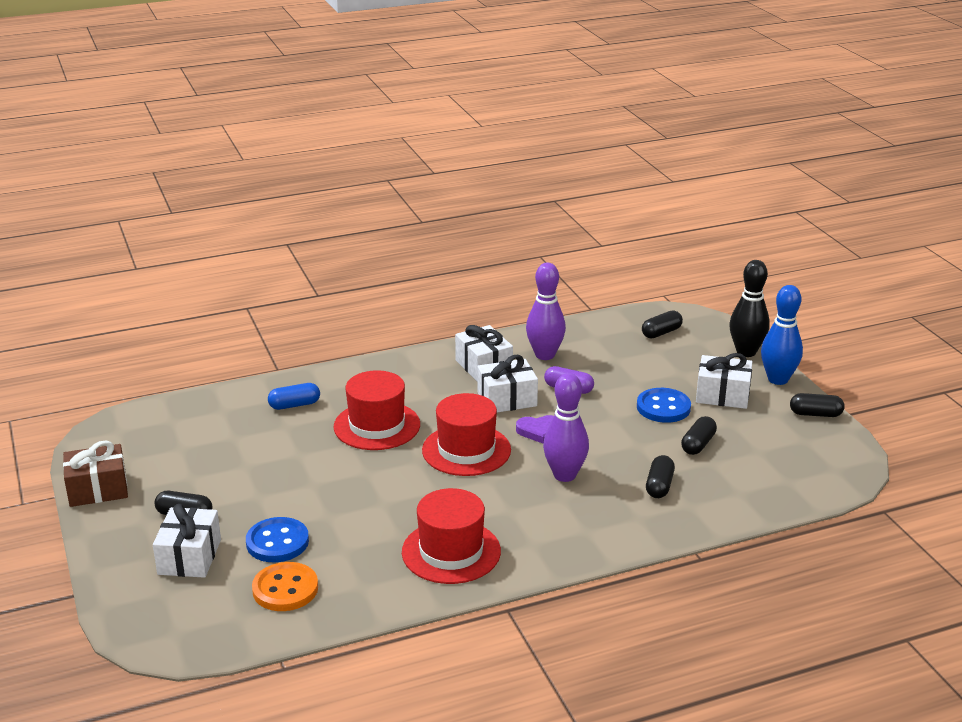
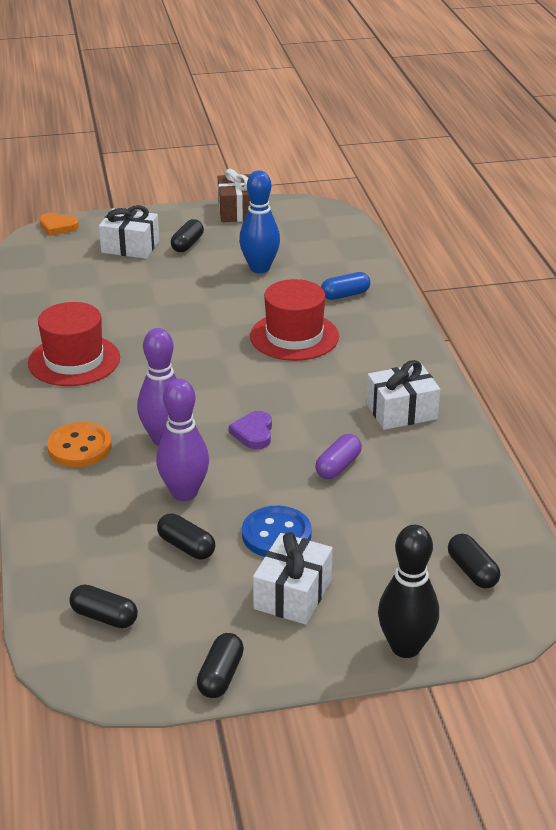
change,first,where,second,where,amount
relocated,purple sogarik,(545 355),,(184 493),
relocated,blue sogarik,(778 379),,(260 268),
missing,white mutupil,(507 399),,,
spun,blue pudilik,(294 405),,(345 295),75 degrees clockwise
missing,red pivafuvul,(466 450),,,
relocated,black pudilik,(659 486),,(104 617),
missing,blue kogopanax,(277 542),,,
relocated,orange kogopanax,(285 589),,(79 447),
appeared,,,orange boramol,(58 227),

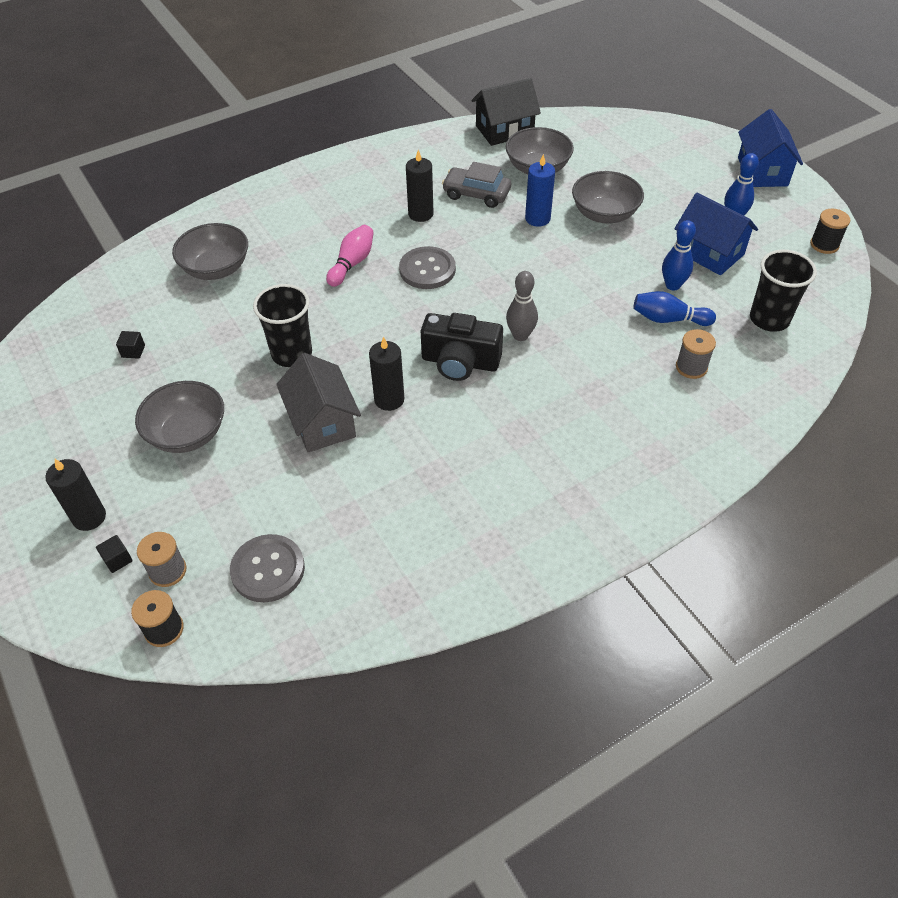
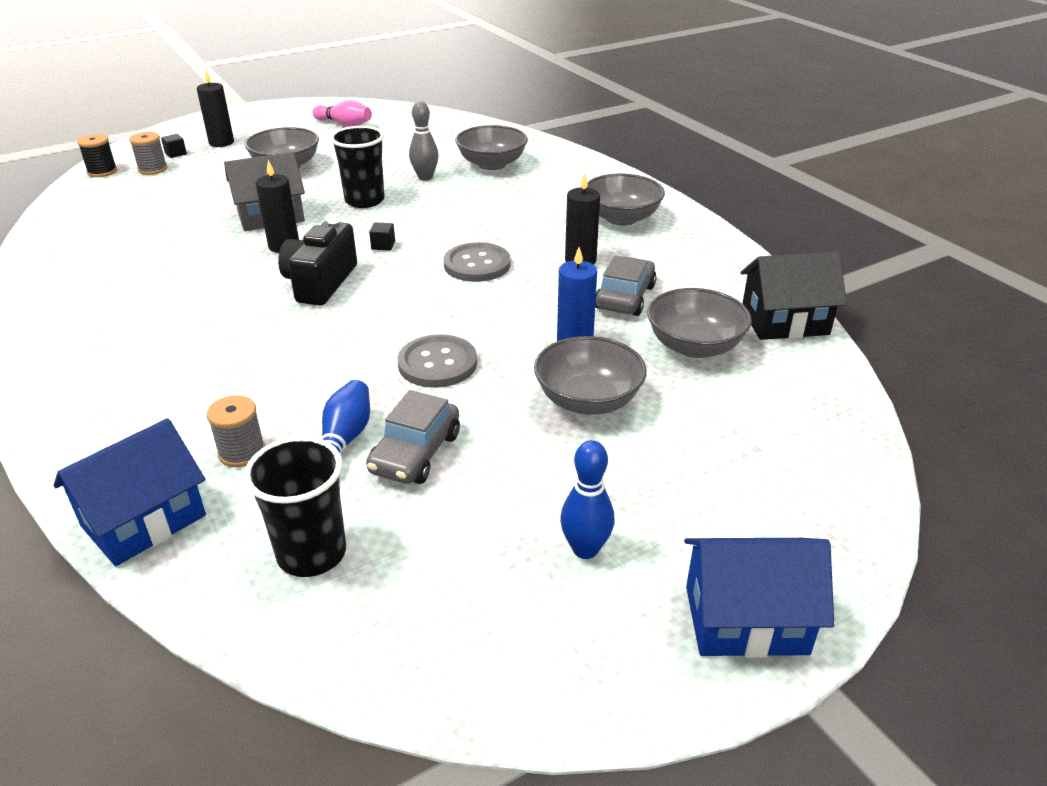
change,first,where,second,where,amount
spun,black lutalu,(504 130),,(784 322),75 degrees counterclockwise
relocated,blue lutalu,(709 253),,(144 521),
missing,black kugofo,(824 244),,,
exchanged,blue sogarik,(672 285),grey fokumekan,(415 453),
relocated,pink sogarik,(352 263),,(344 124),
relocated,grey sogarik,(520 335),,(425 177),
relocated,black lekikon,(133 351),,(383 245),
relocated,grey kogopanax,(268 569),,(437 363),
appeared,,,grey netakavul,(621 218),

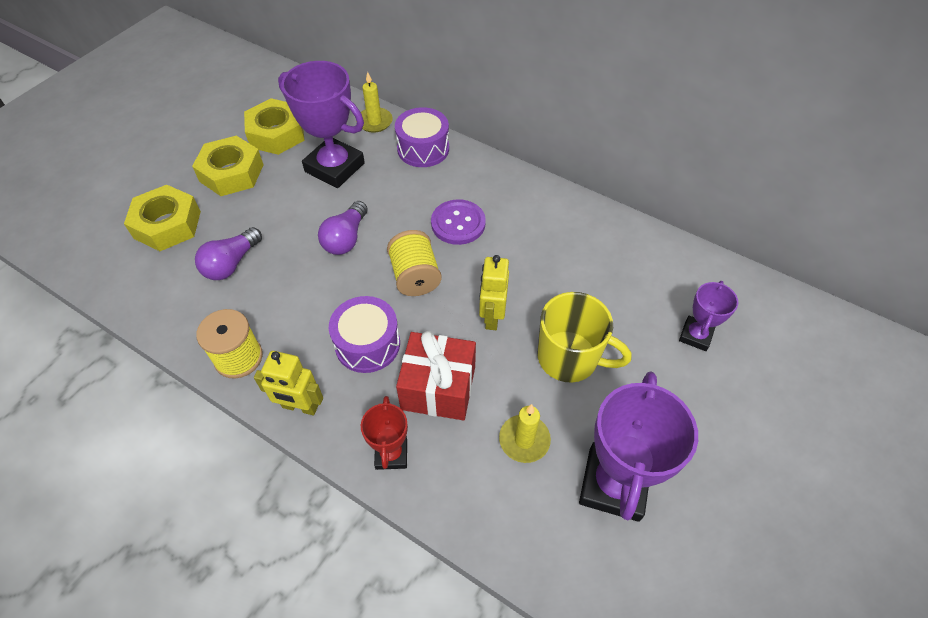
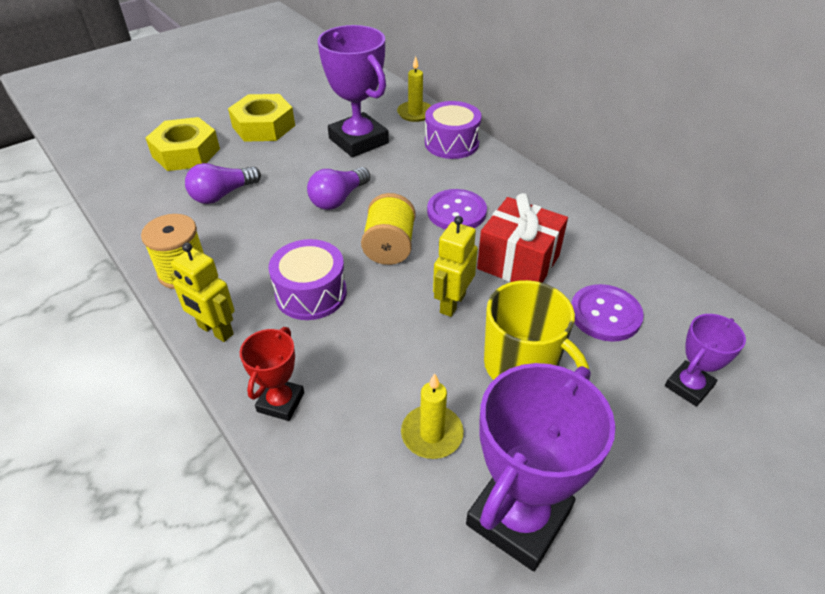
change,first,where,second,where,amount
missing,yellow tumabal,(277 134),,,
relocated,red mutupil,(438 388),,(518 262),
appeared,,,purple kogopanax,(605 314),

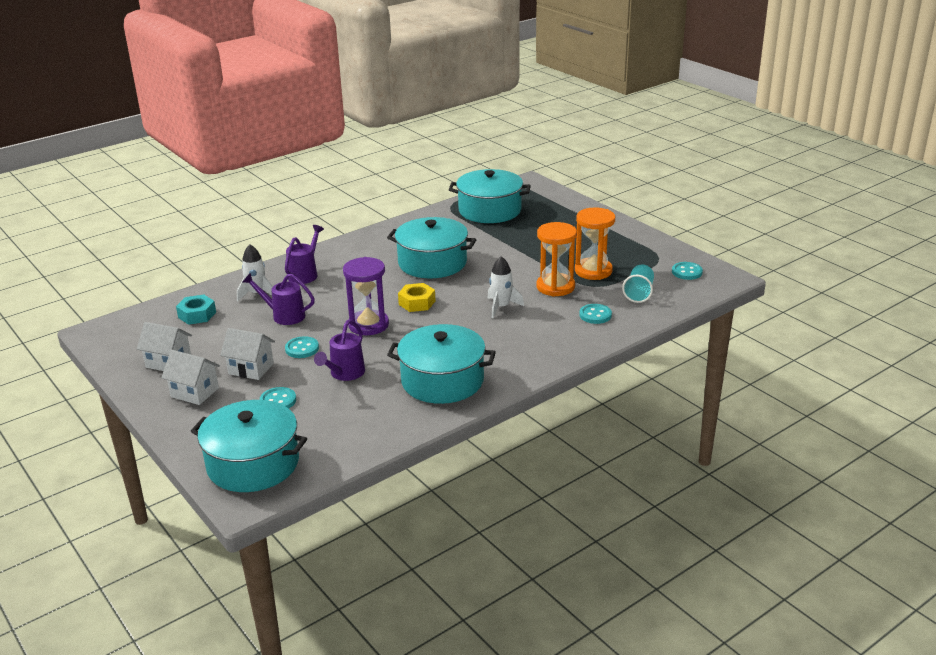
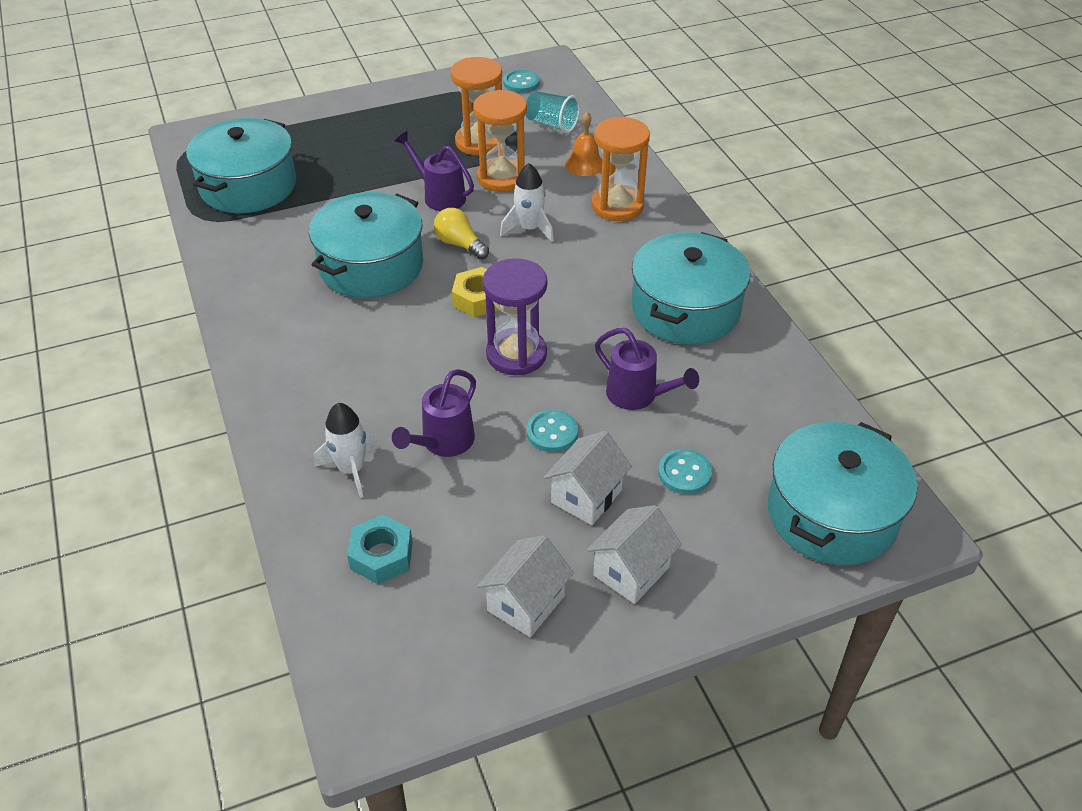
change,first,where,second,where,amount
relocated,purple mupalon,(305 274),,(439 196),
exchanged,turquoise kogopanax,(595 315),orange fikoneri,(585 164),
appeared,,,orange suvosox,(617 206),
appeared,,,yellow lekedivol,(459 244),

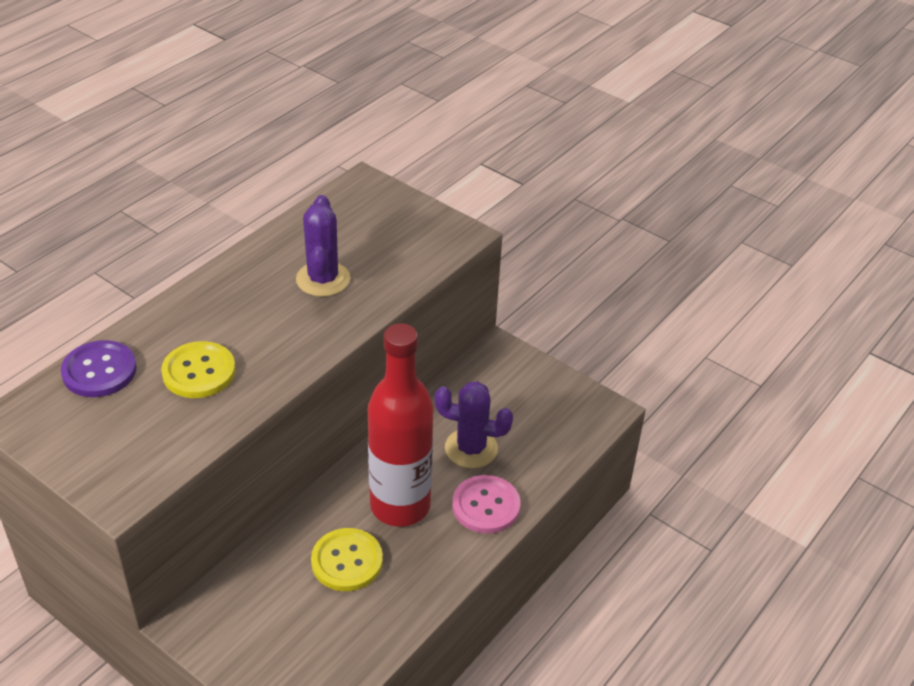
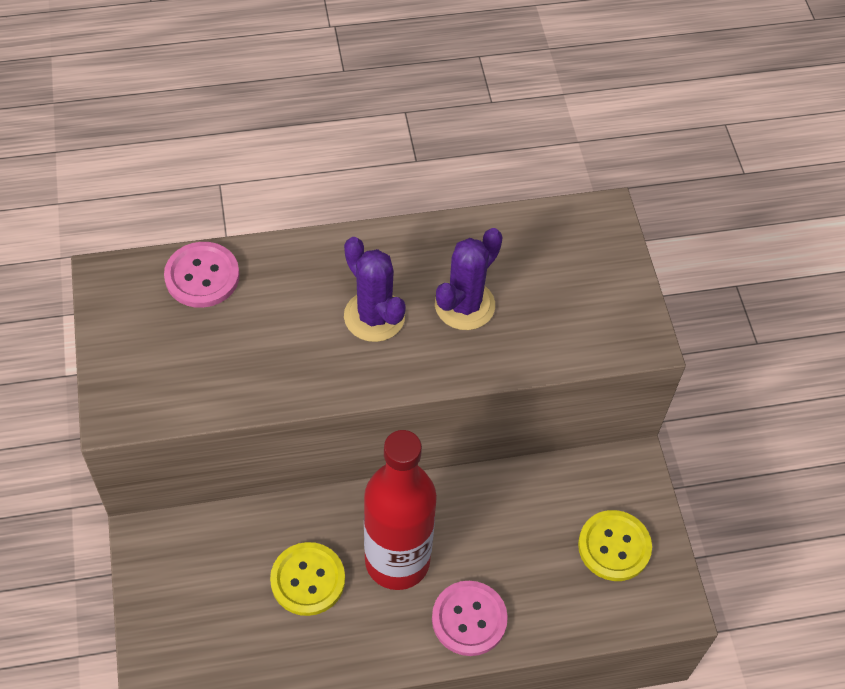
change,first,where,second,where,amount
colour,purple kogopanax,(99 371),pink kogopanax,(202 276),
relocated,yellow kogopanax,(199 372),,(614 546),
relocated,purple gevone,(471 448),,(374 316),

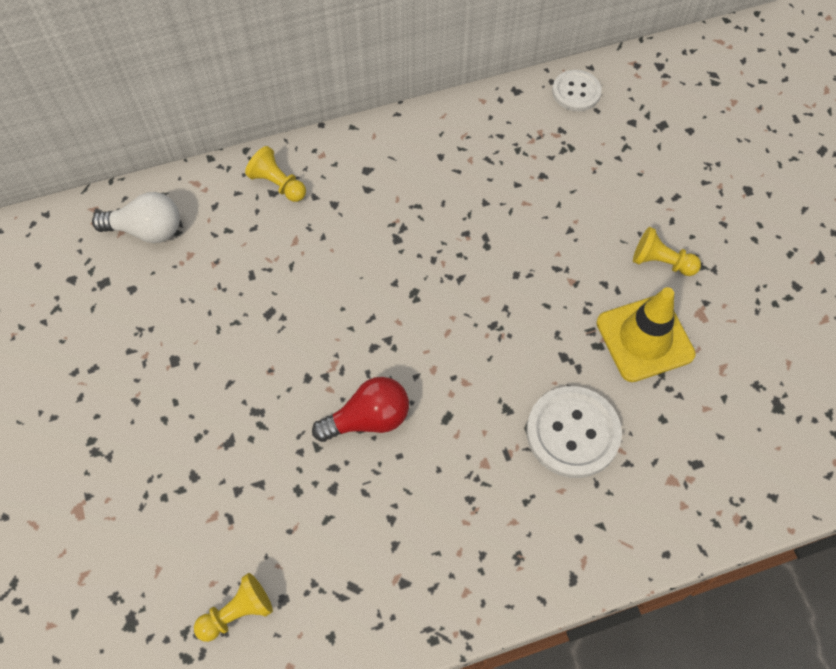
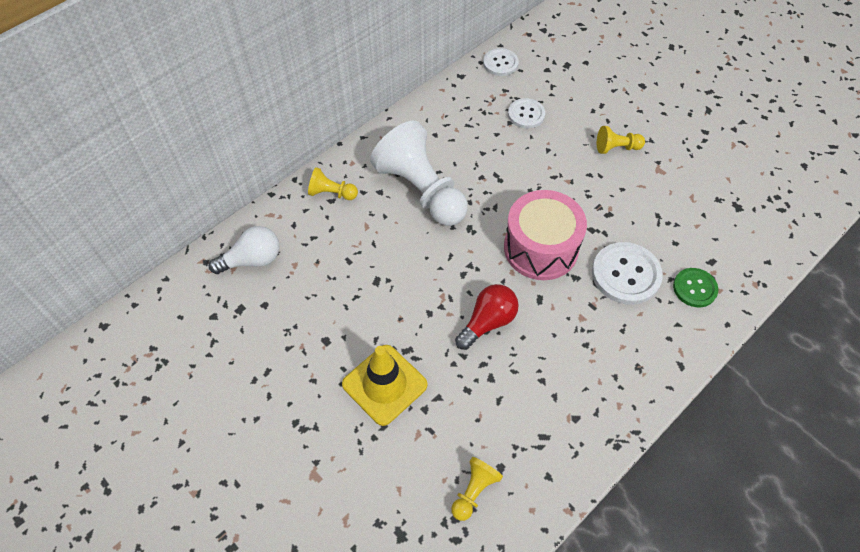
change,first,where,second,where,amount
relocated,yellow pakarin,(645 338),,(384 384),
appeared,,,white kogopanax,(526 114),
appeared,,,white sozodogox,(421 190),
appeared,,,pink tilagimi,(541 248),
appeared,,,green kogopanax,(694 288),

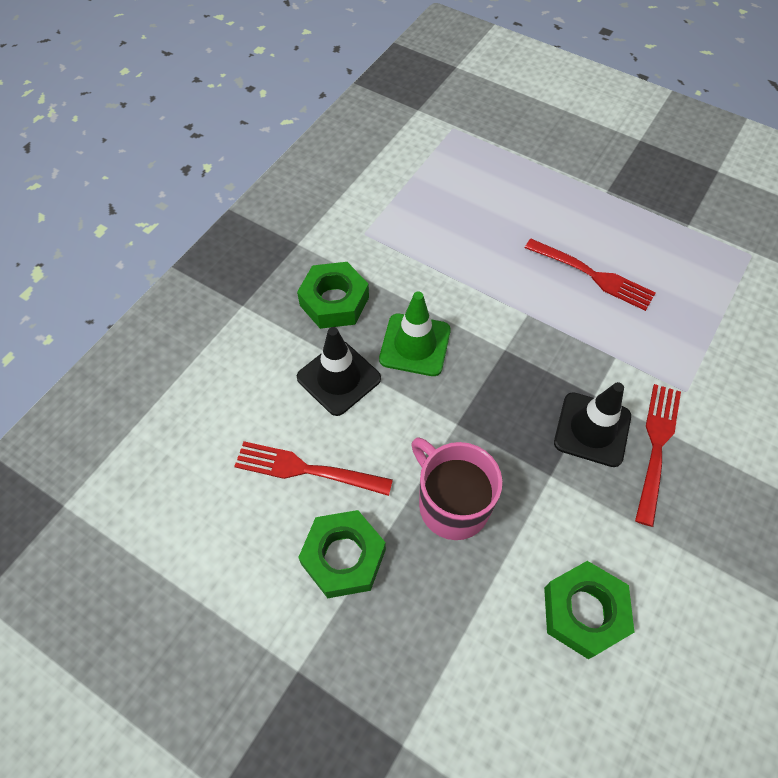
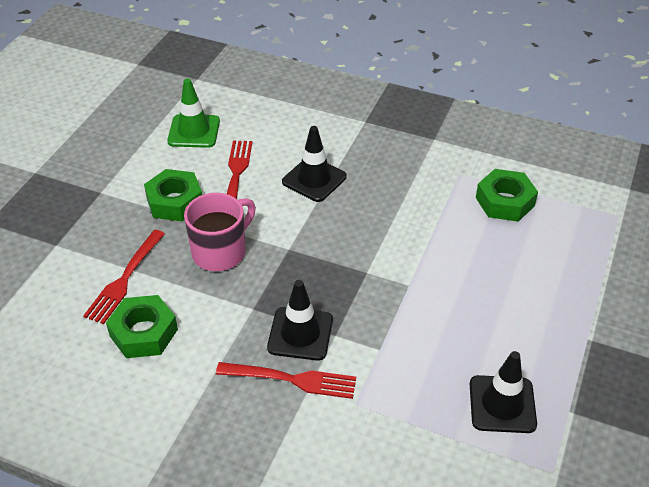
change,first,where,second,where,amount
relocated,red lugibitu,(593 275),,(124 279),
relocated,green tumabal,(334 301),,(505 201),
relocated,green pakarin,(415 345),,(194 131),
appeared,,,black pakarin,(502 404),

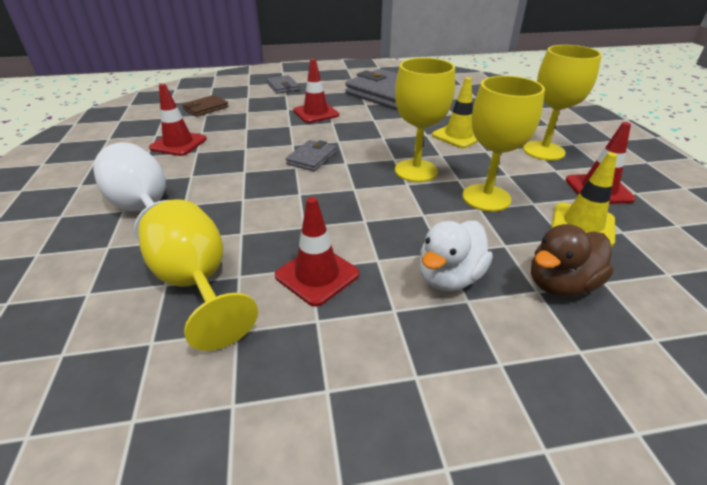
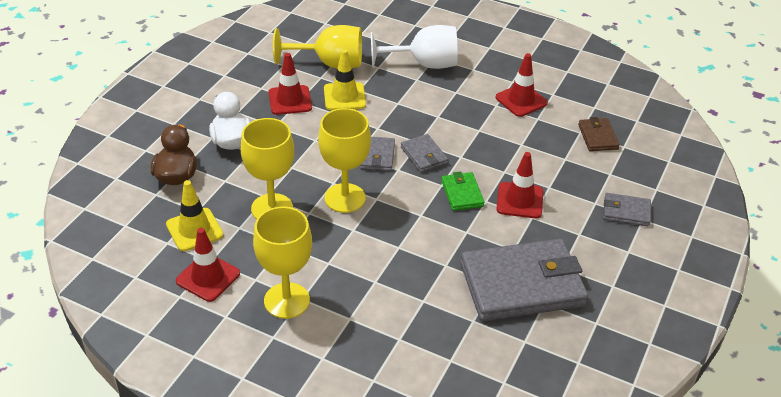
change,first,where,second,where,amount
relocated,yellow pakarin,(458 136),,(344 97),
appeared,,,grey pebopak,(377 156),
appeared,,,green pebopak,(462 193),

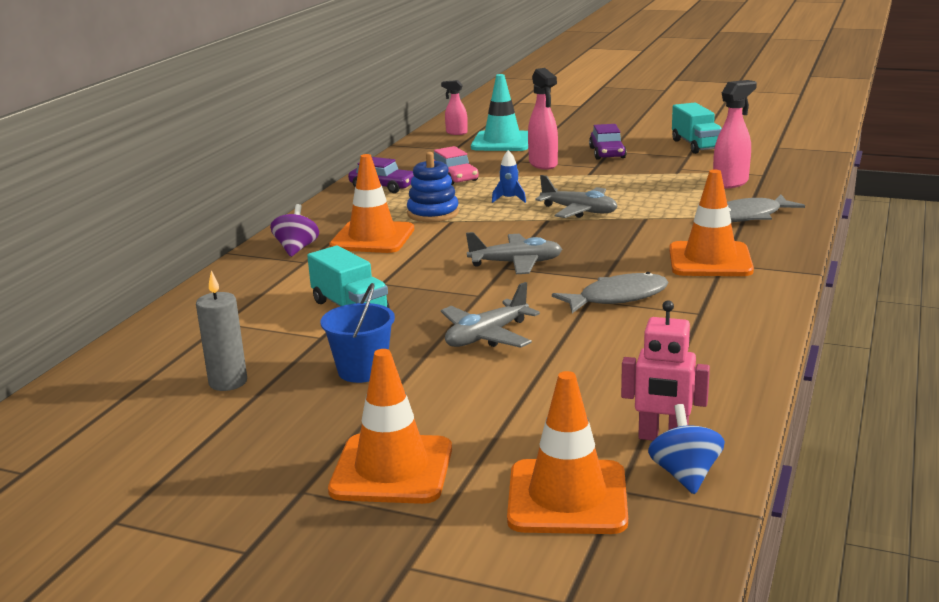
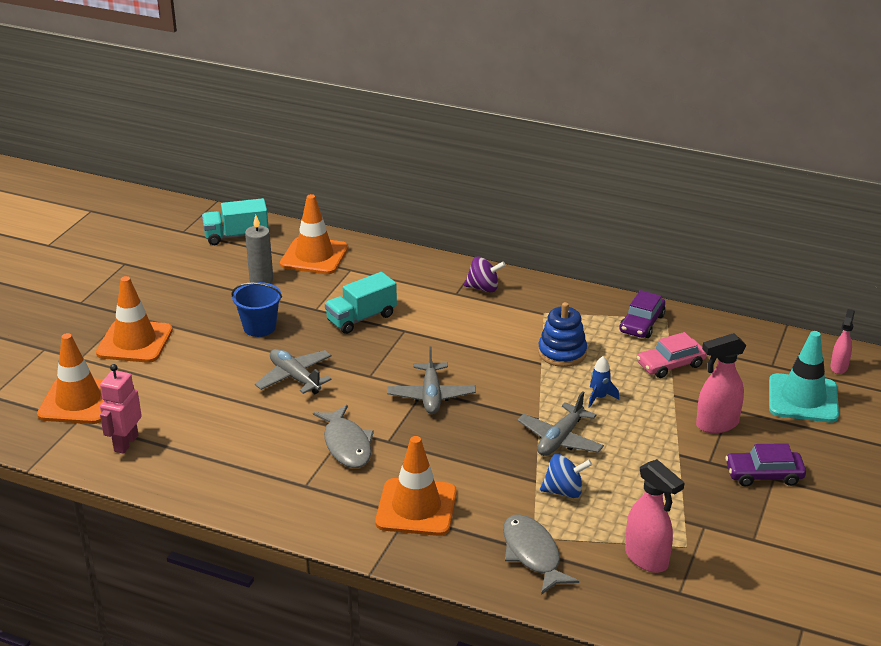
change,first,where,second,where,amount
relocated,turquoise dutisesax,(696 145),,(236 236),
relocated,orange pakarin,(372 238),,(314 256),
relocated,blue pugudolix,(685 475),,(564 491),

